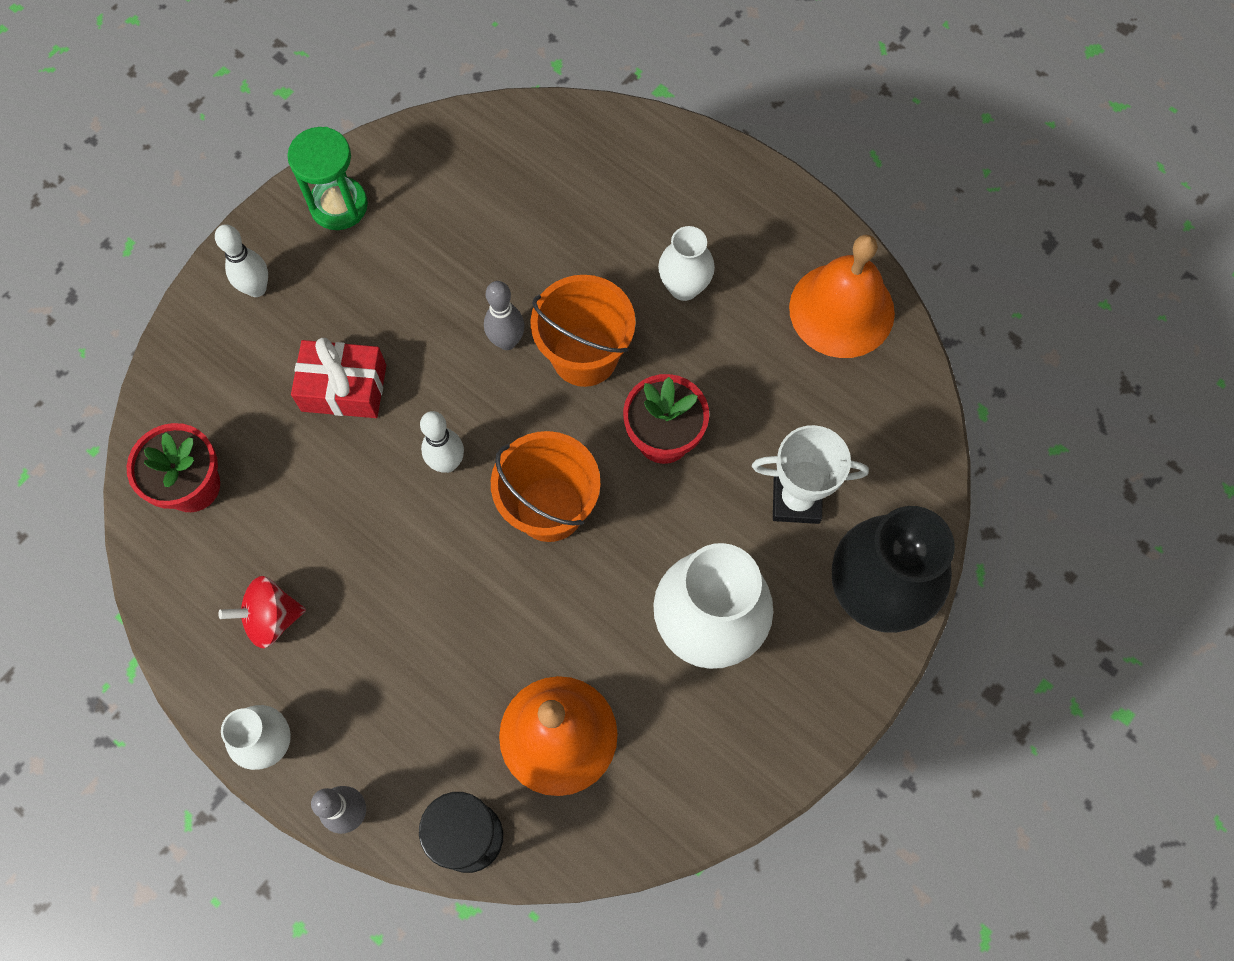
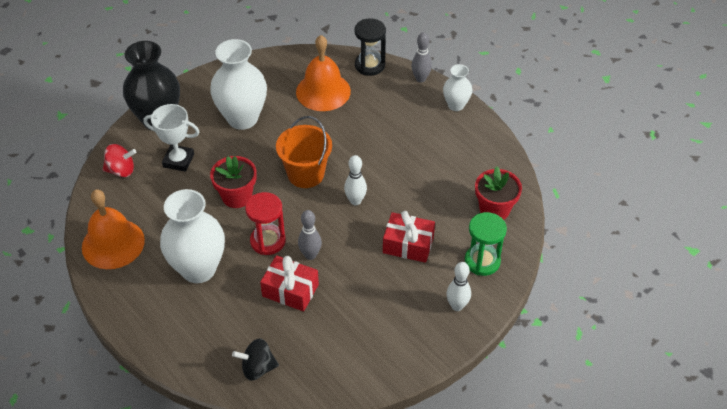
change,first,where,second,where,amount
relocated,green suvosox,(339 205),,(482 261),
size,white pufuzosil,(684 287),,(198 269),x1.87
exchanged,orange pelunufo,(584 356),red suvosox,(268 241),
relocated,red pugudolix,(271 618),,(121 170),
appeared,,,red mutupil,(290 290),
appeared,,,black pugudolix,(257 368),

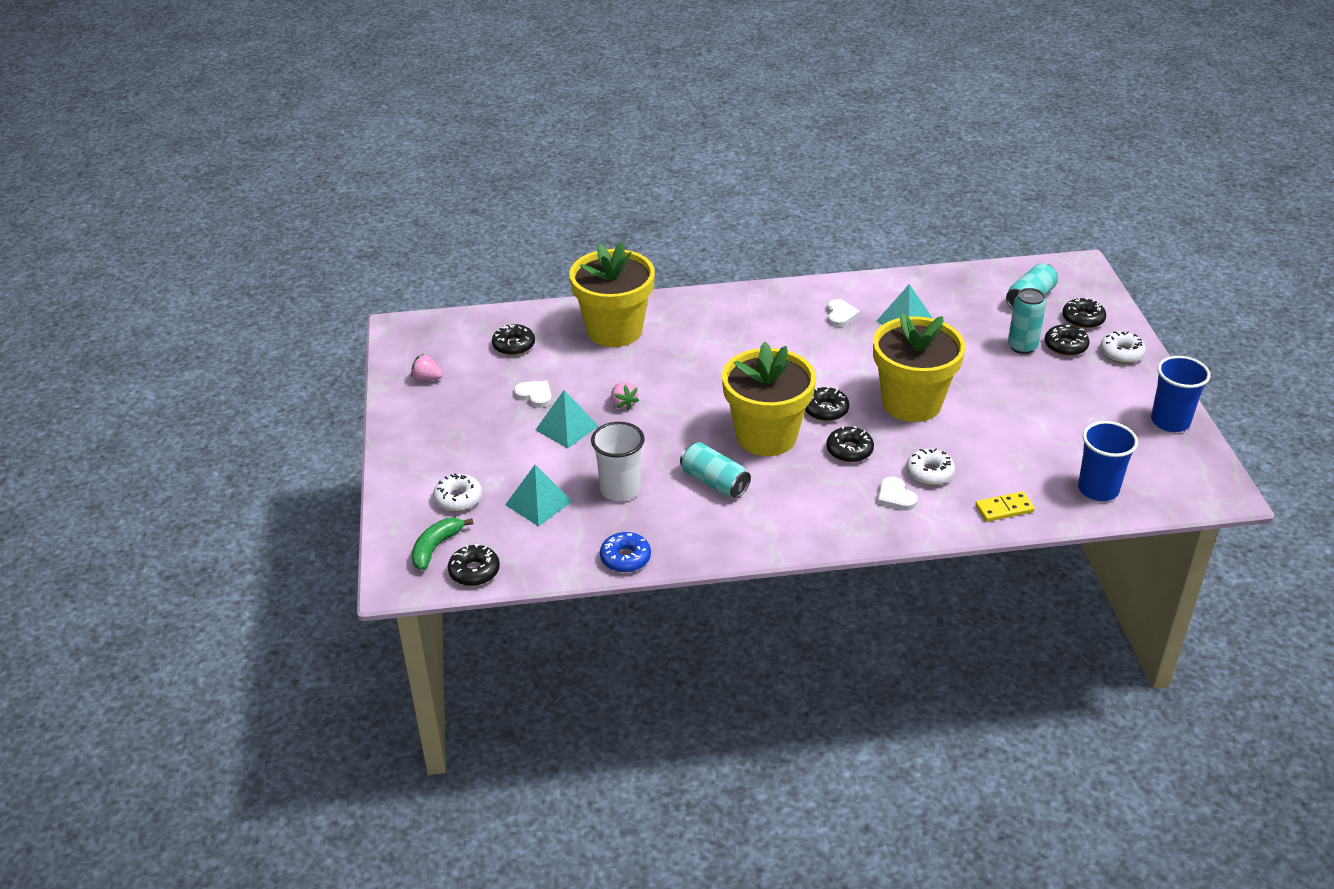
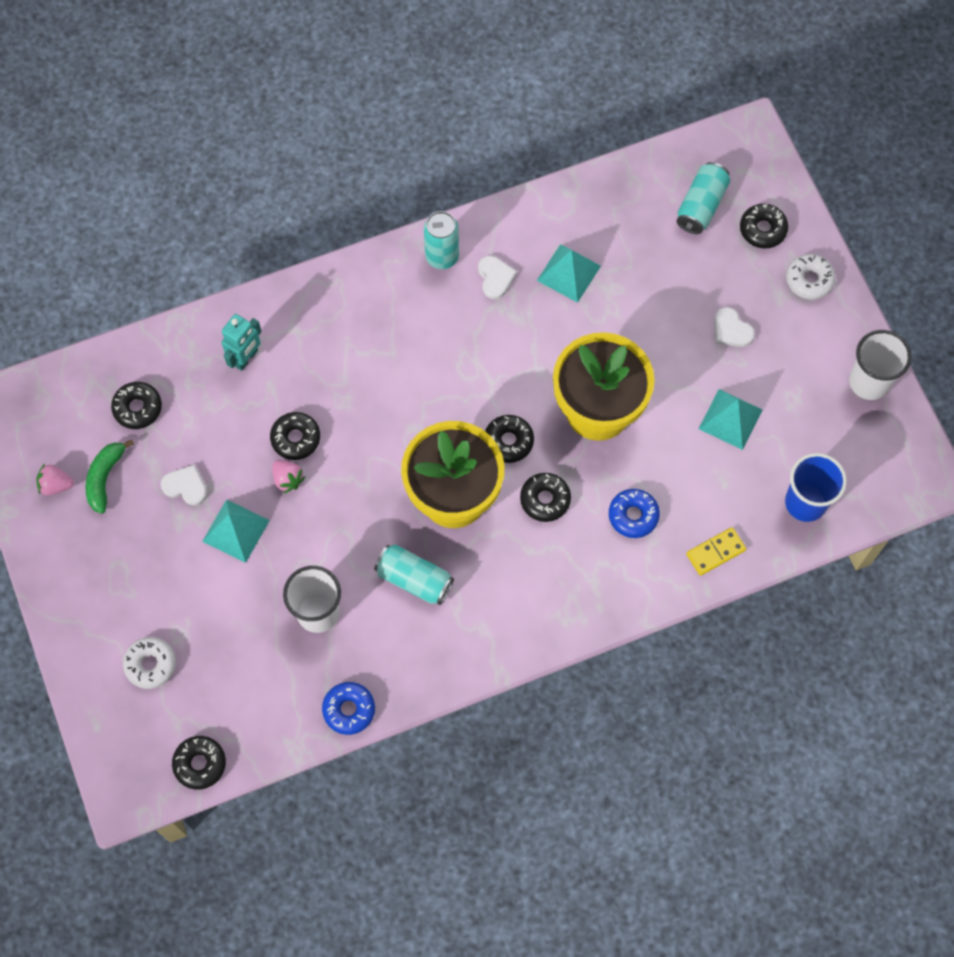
change,first,where,second,where,amount
exchanged,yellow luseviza,(614 330),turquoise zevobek,(246 358),
relocated,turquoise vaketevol,(1022 346),,(442 256),
relocated,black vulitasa,(1065 346),,(296 438),
colour,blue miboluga,(1170 421),white miboluga,(869 382),
colour,white vulitasa,(929 473),blue vulitasa,(633 515),
relocated,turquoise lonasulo,(538 503),,(730 419),
relocated,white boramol,(895 496),,(731 330),
relocated,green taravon,(436 547),,(105 478),

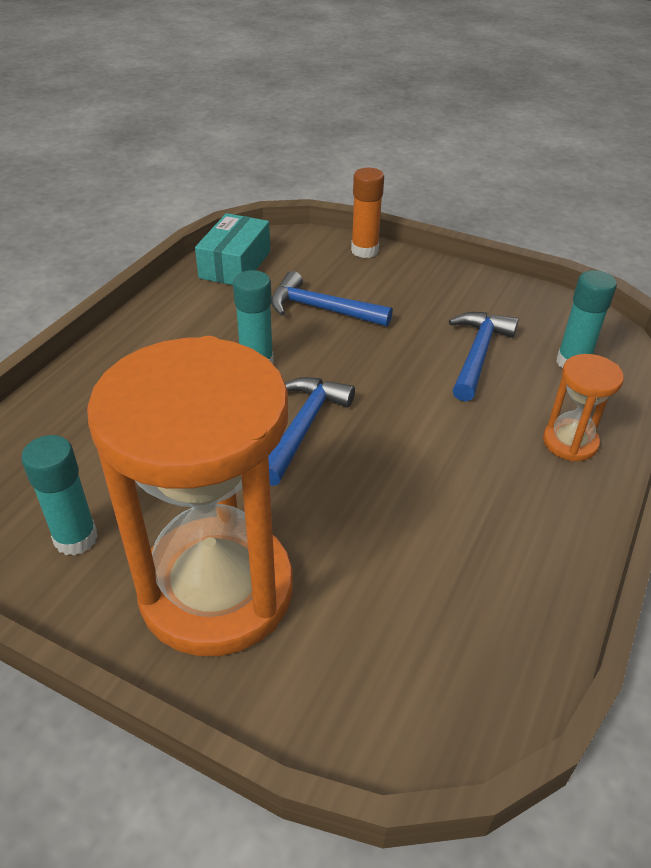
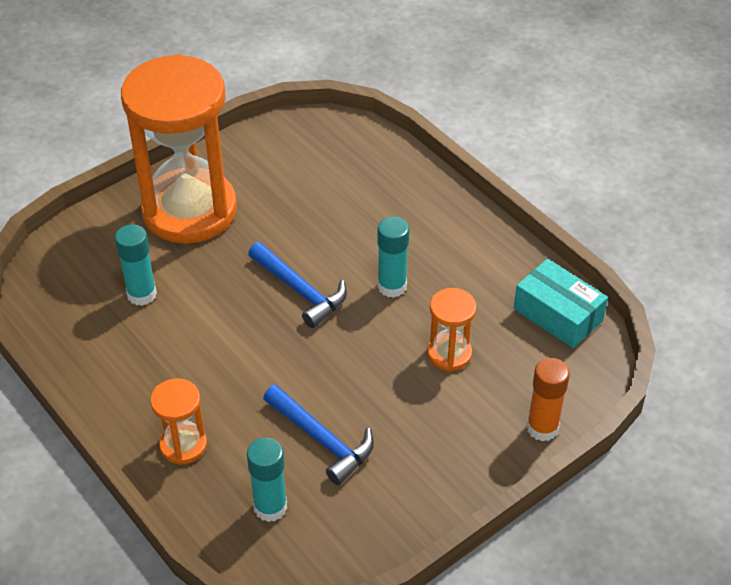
change,first,where,second,where,amount
exchanged,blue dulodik,(321 309),orange suvosox,(449 354),
relocated,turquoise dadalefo,(76 538),,(141 294),

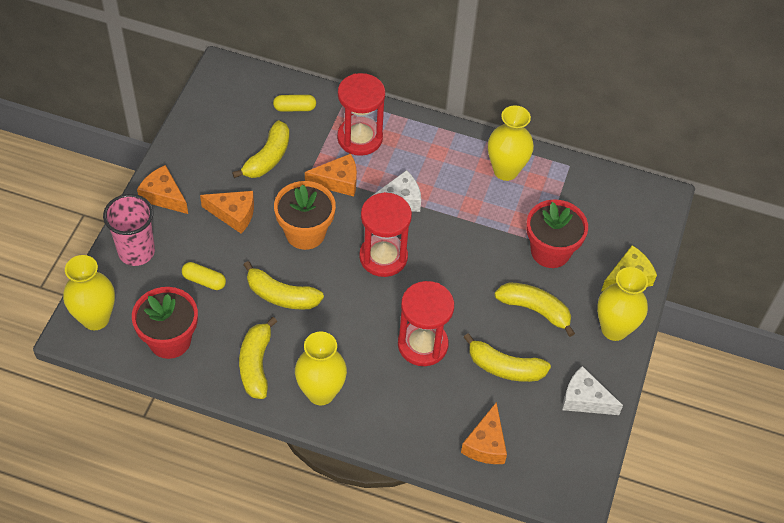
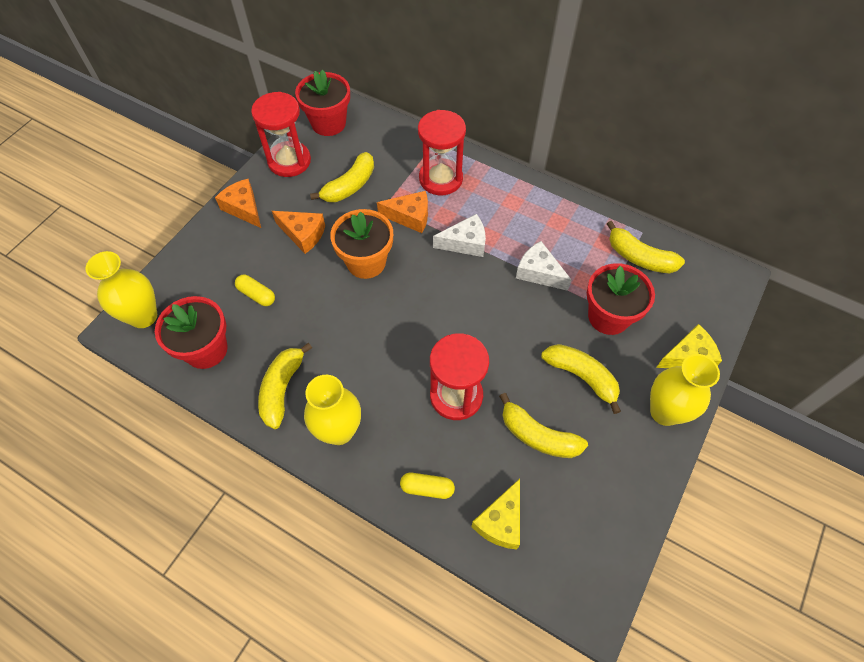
change,first,where,second,where,amount
relocated,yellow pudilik,(294 108),,(427 488),
missing,yellow pufuzosil,(505 170),,,
relocated,red suvosox,(383 257),,(289 161),
missing,pink miboluga,(136 252),,,
relocated,yellow taravon,(281 295),,(639 257),
relocated,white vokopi,(584 399),,(538 272),
colour,orange vokopi,(486 444),yellow vokopi,(501 521),
appeared,,,red luseviza,(328 123),

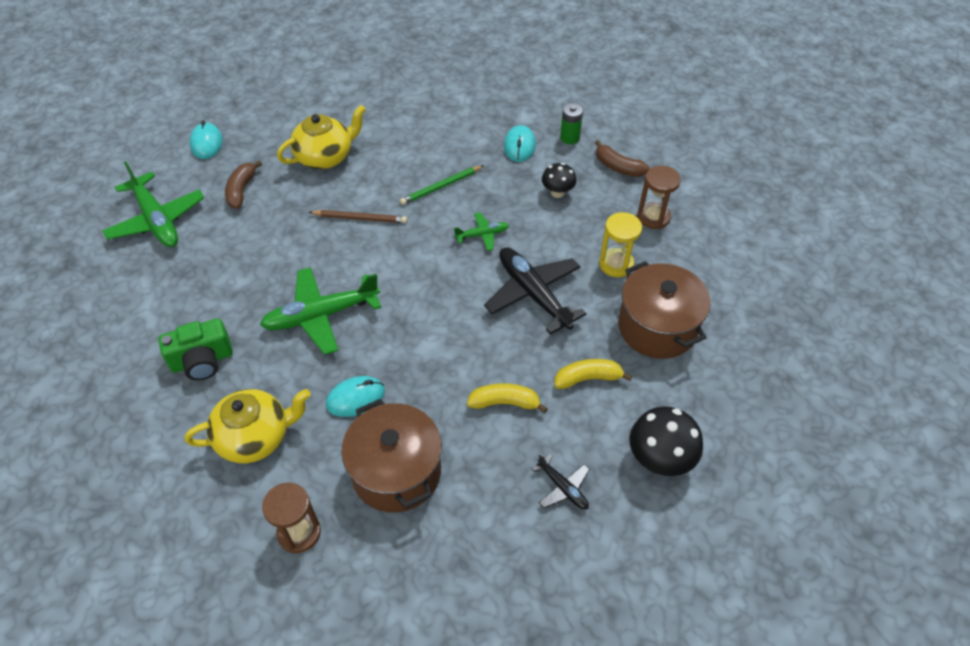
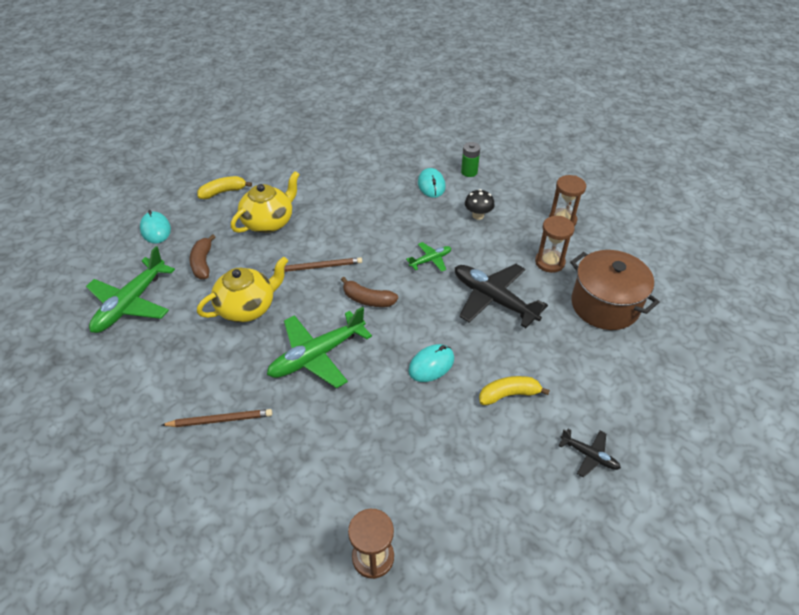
change,first,where,second,where,amount
relocated,brown taravon,(618 167),,(368 299),
spun,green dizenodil,(157 220),,(131 303),75 degrees clockwise
missing,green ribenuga,(441 187),,,
colour,yellow suvosox,(616 264),brown suvosox,(549 262),
exchanged,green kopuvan,(202 361),brown ribenuga,(220 420),
relocated,yellow taravon,(588 378),,(223 192),
relocated,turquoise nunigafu,(355 398),,(431 365),
relocated,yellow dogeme,(255 437),,(247 307),
missing,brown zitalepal,(396 472),,,
missing,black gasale,(659 459),,,

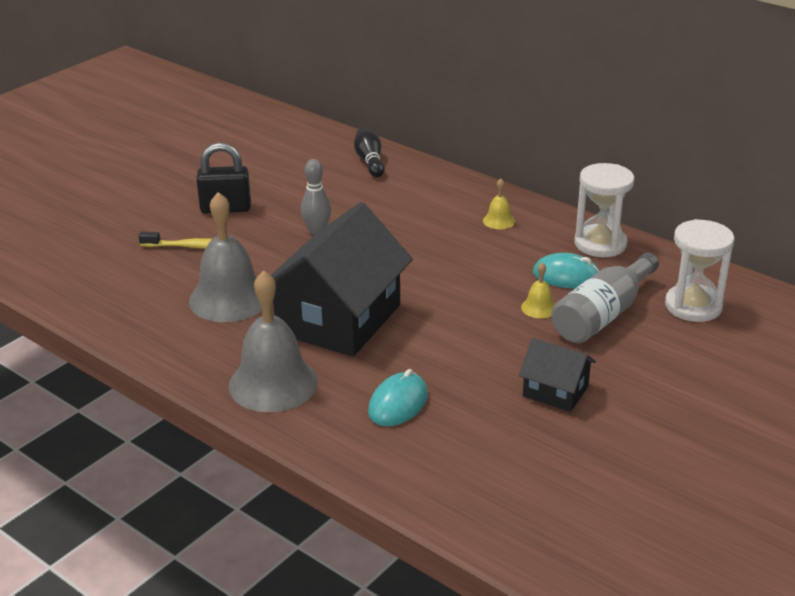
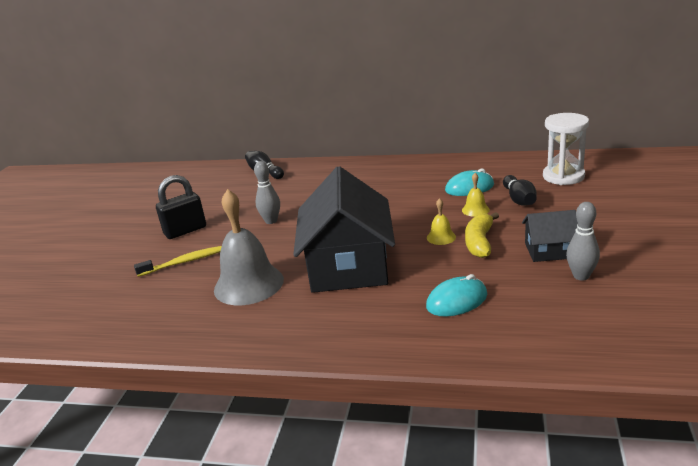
change,first,where,second,where,amount
missing,white suvosox,(600 244),,,
relocated,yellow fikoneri,(499 221),,(441 237),
exchanged,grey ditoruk,(602 315),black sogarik,(519 199),
missing,grey fikoneri,(273 383),,,
spun,turquoise nunigafu,(398 403),,(457 301),60 degrees clockwise
appeared,,,grey sogarik,(581 276),
appeared,,,yellow taravon,(479 242),

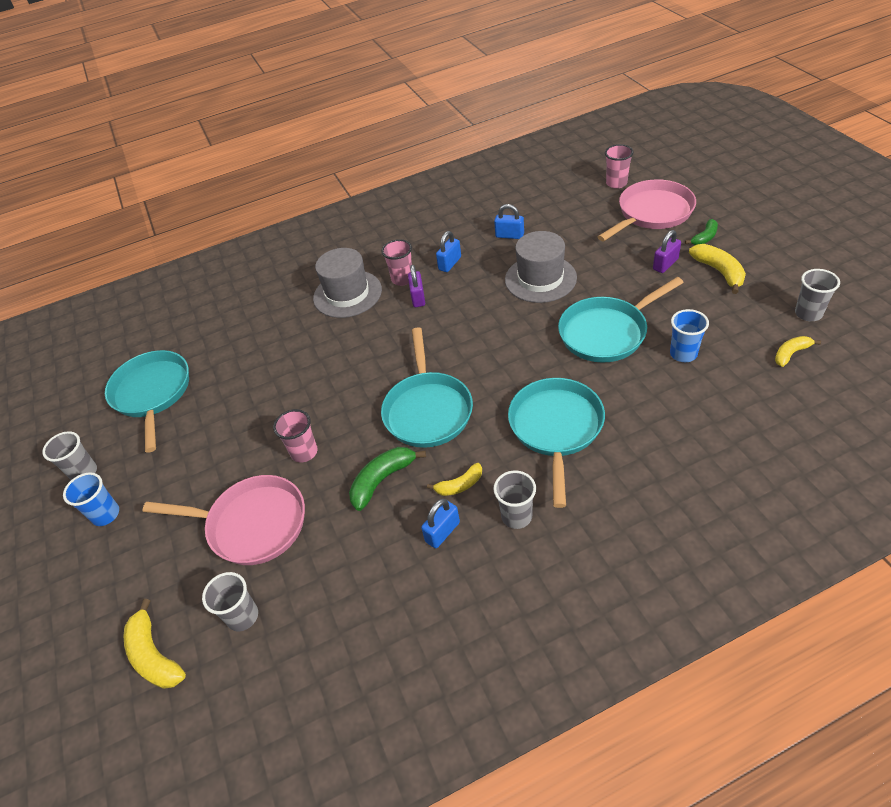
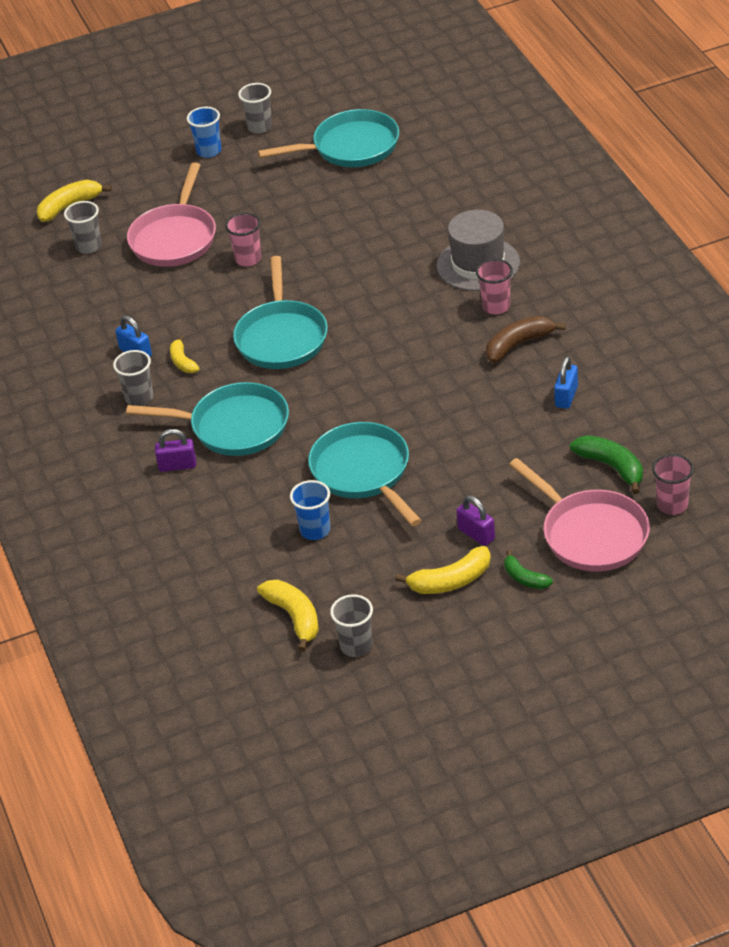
change,first,where,second,where,amount
exchanged,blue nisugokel,(450 263),brown taravon,(518 345),
missing,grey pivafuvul,(540 279),,,
relocated,purple nisugokel,(418 298),,(177 465),
spun,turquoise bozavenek,(427 409),,(281 337),90 degrees counterclockwise
size,yellow taravon,(791 354),,(294 617),x1.58
relocated,green taravon,(382 480),,(611 467),

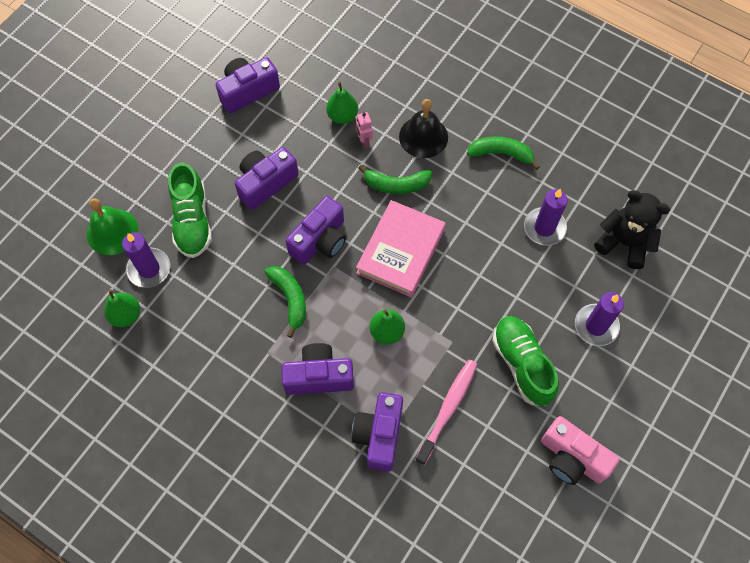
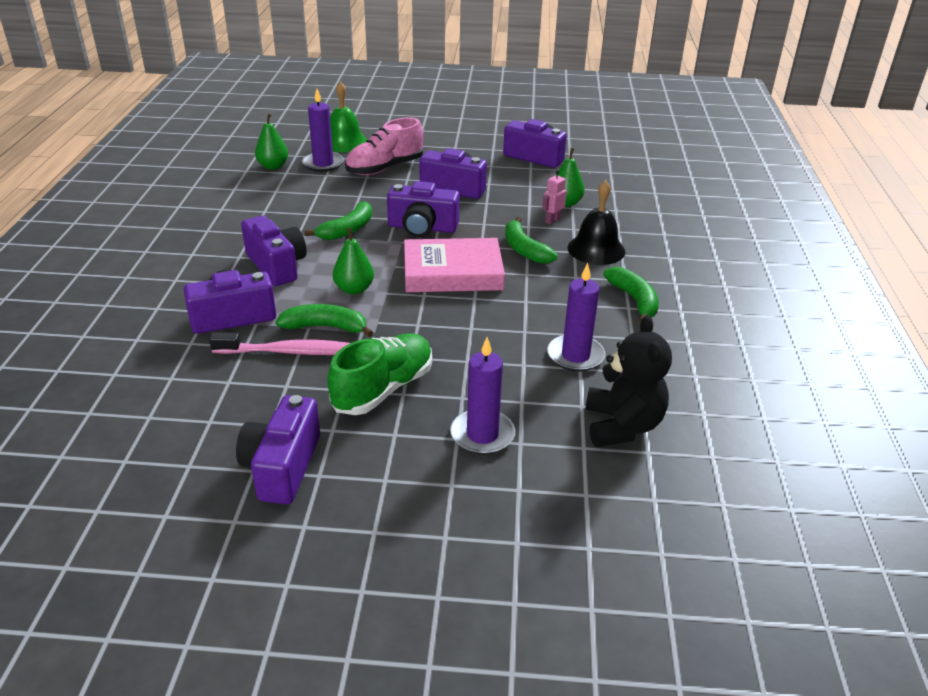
change,first,where,second,where,amount
colour,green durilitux,(192 221),pink durilitux,(385 168),
colour,pink kopuvan,(572 458),purple kopuvan,(282 467),
appeared,,,green taravon,(326 327),

